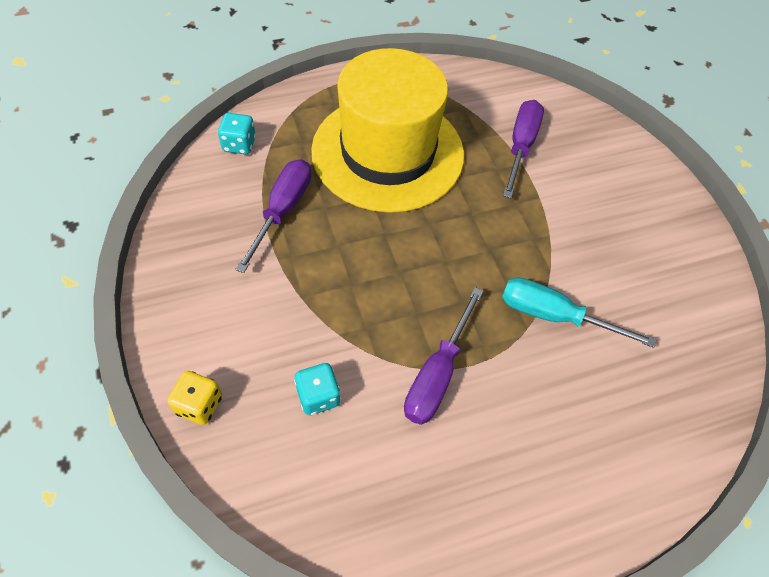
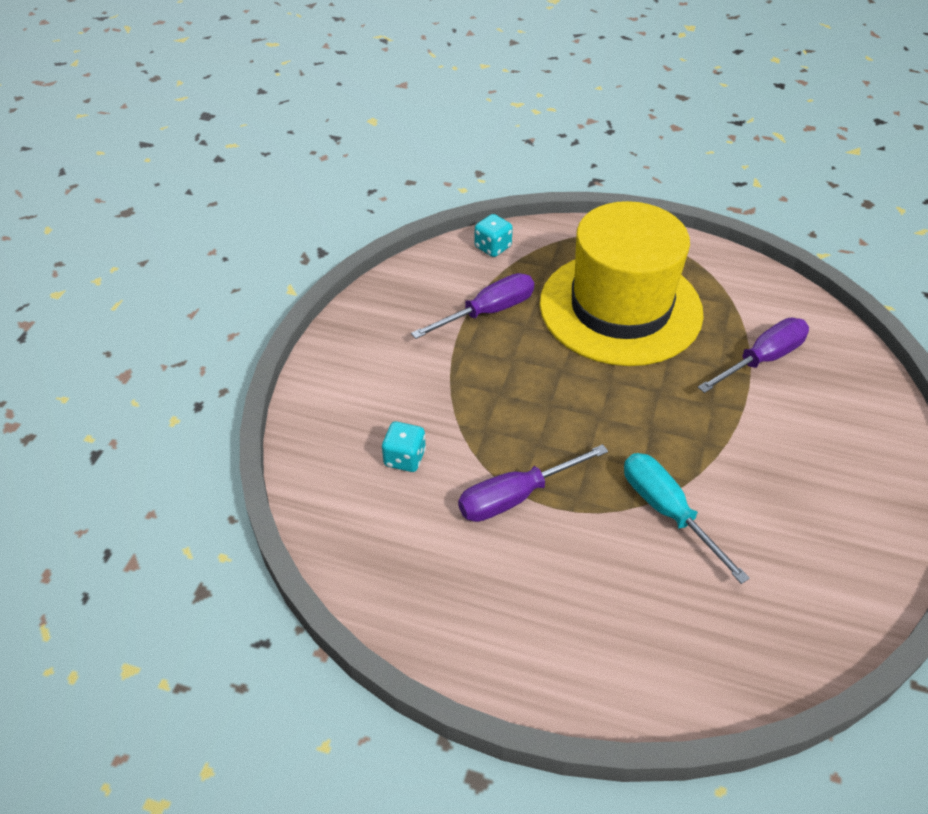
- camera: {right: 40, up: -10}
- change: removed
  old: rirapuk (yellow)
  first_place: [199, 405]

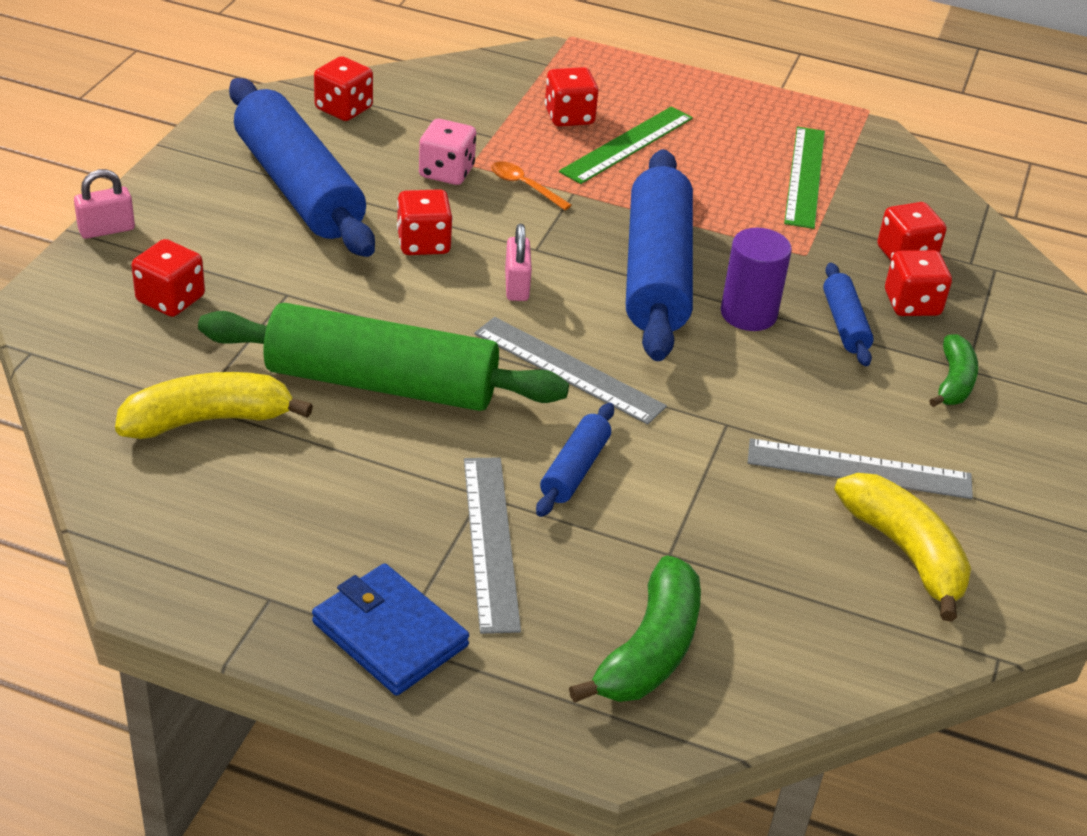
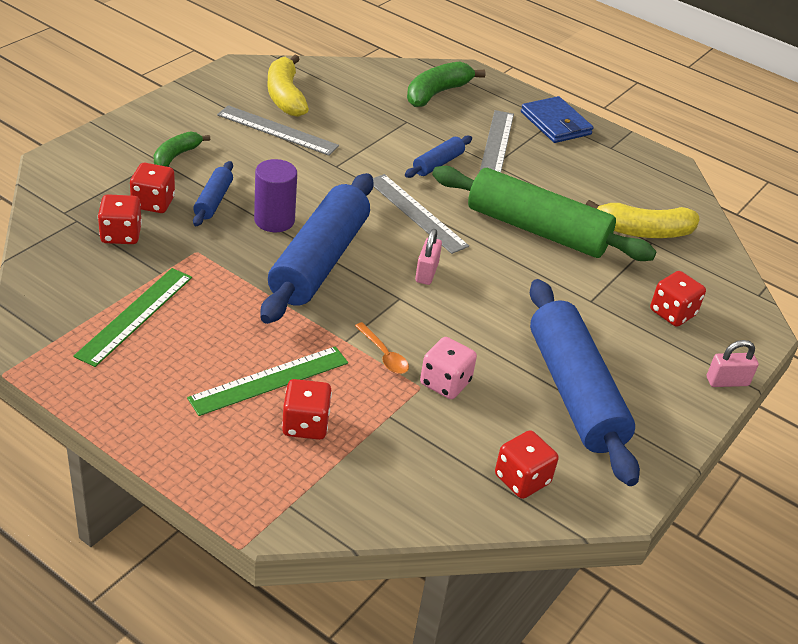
- camera: {right: -165, up: 0}
- change: removed
  old: rirapuk (red)
  first_place: [423, 243]

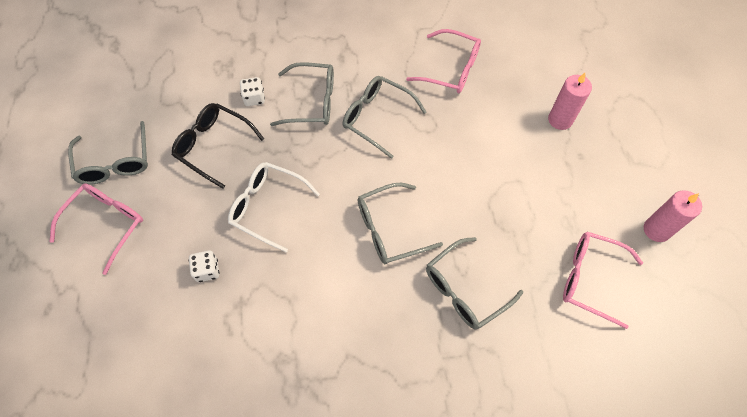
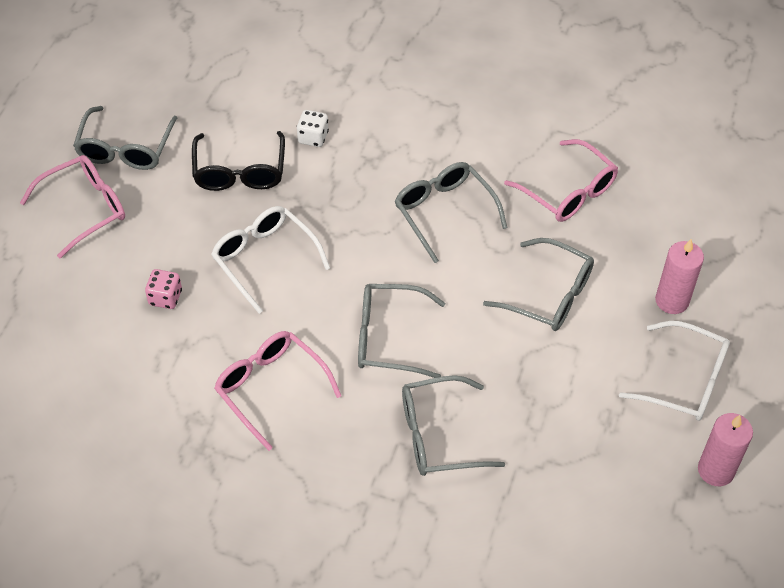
- camera: {right: 25, up: -10}
- change: added
  new: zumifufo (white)
  second_place: [685, 381]
- change: moved
  old: zumifufo (grey)
  first_place: [312, 101]
  second_place: [549, 295]
- change: moved
  old: zumifufo (pink)
  first_place: [590, 279]
  second_place: [270, 388]
- change: recoloured
  old: rirapuk (white)
  new: rirapuk (pink)
  first_place: [207, 270]
  second_place: [165, 297]
- change: turned
  old: zumifufo (black)
  first_place: [213, 146]
  second_place: [239, 172]
  degrees: -150

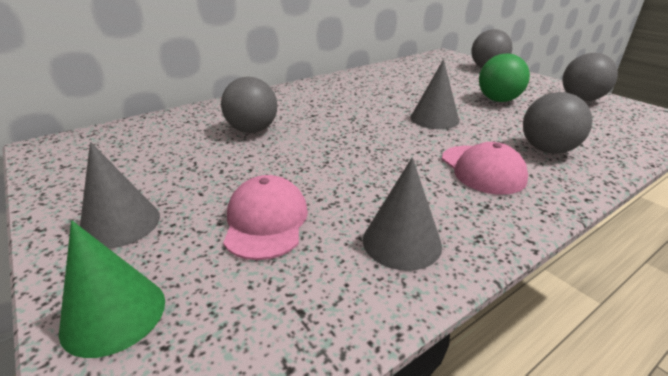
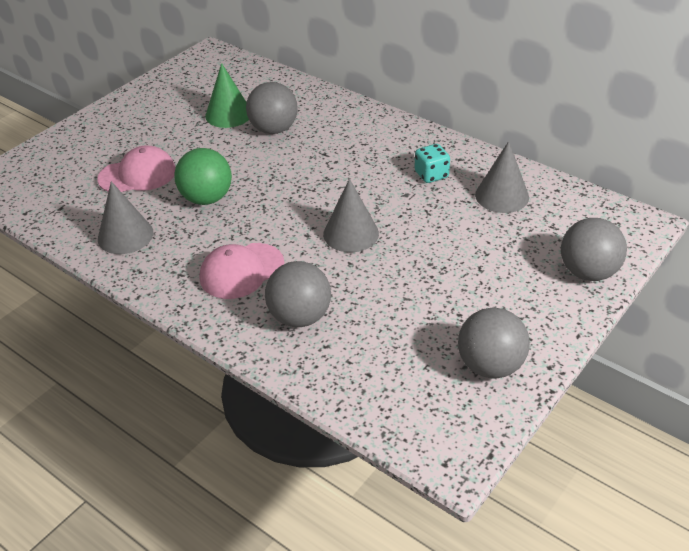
- camera: {right: 75, up: 10}
- change: added
  new: rirapuk (turquoise)
  second_place: [431, 175]
- change: moved
  old: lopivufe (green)
  first_place: [114, 314]
  second_place: [228, 114]
- change: moved
  old: lopivufe (grey)
  first_place: [120, 224]
  second_place: [502, 196]
- change: moved
  old: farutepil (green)
  first_place: [498, 100]
  second_place: [207, 198]

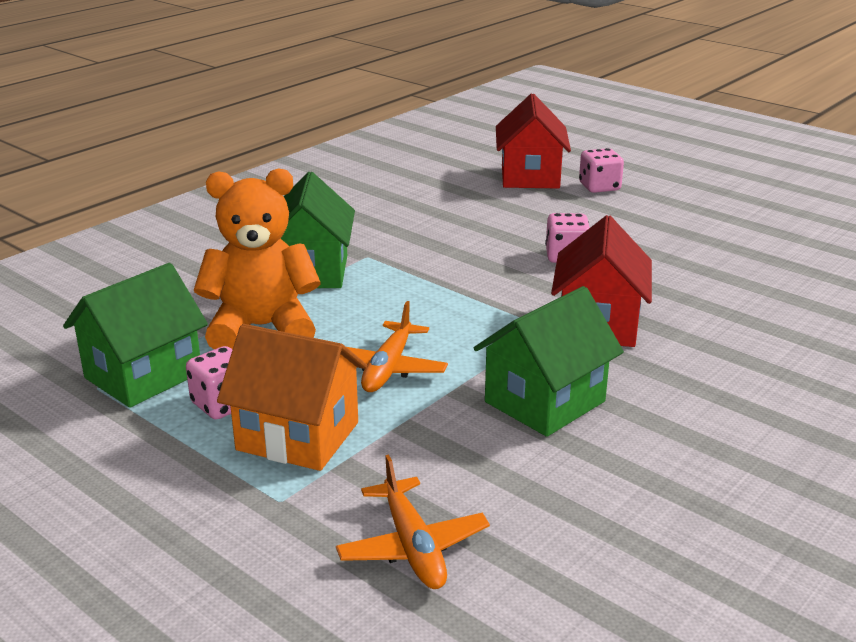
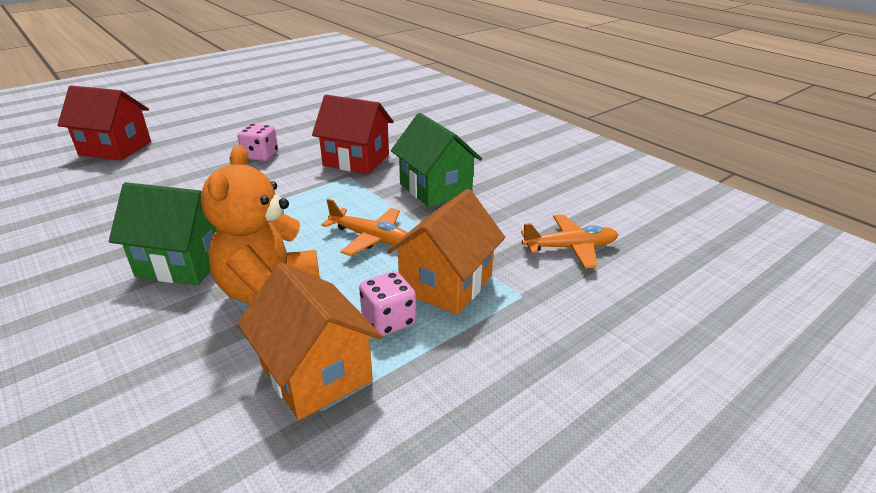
- camera: {right: -80, up: 5}
- change: removed
  old: rirapuk (pink)
  first_place: [599, 187]
- change: recoloured
  old: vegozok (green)
  new: vegozok (orange)
  first_place: [143, 375]
  second_place: [316, 373]

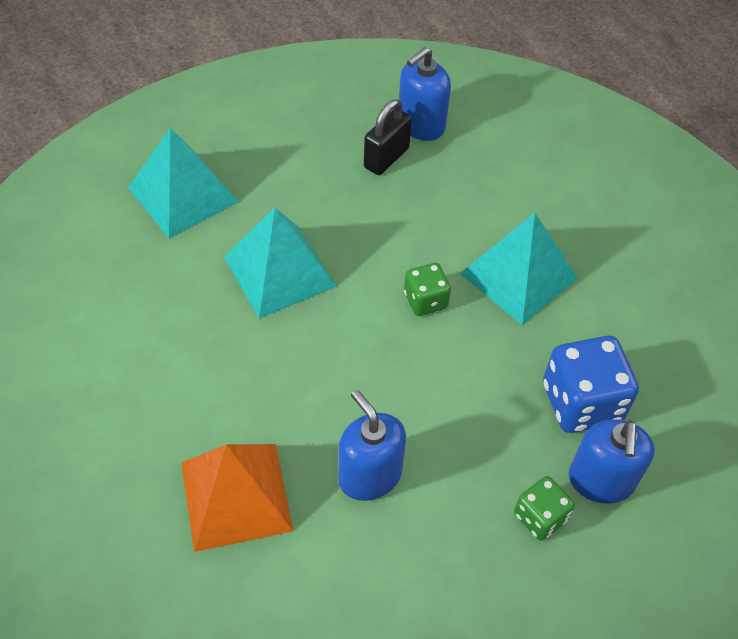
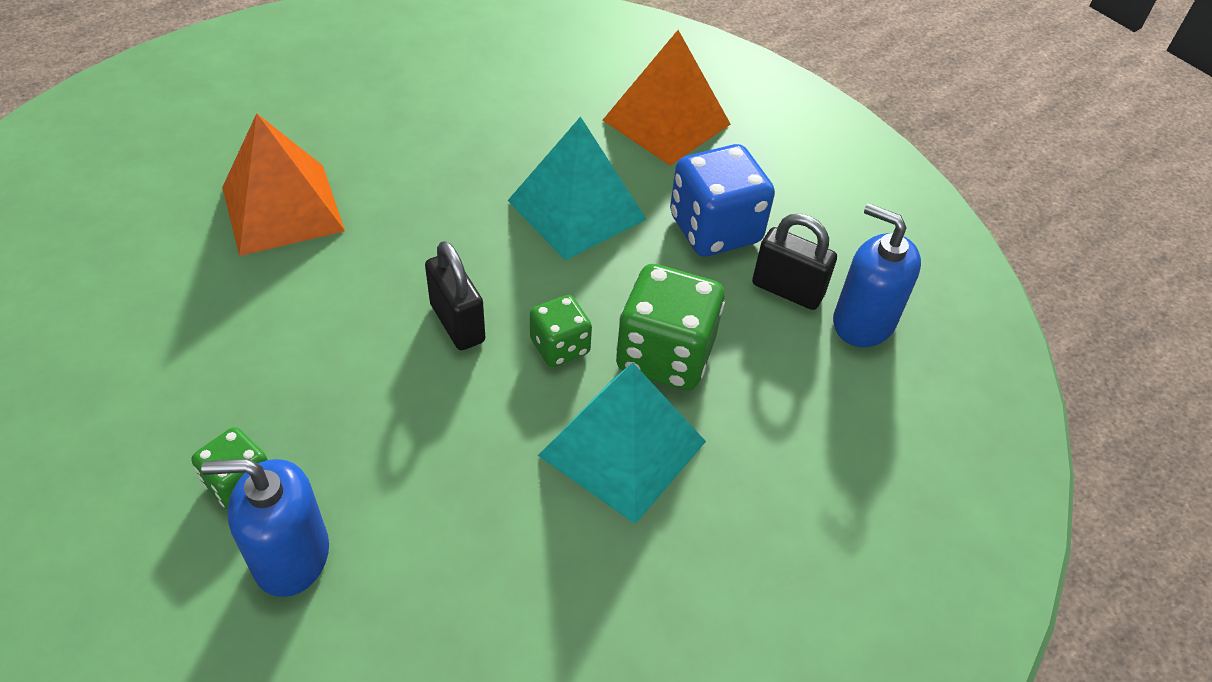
- camera: {right: 80, up: -5}
- change: removed
  old: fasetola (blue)
  first_place: [370, 475]
- change: added
  new: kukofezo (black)
  second_place: [457, 323]
- change: added
  new: rirapuk (green)
  second_place: [665, 355]
- change: moved
  old: rirapuk (blue)
  first_place: [581, 402]
  second_place: [715, 229]
- change: recoloured
  old: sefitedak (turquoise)
  new: sefitedak (orange)
  first_place: [182, 194]
  second_place: [666, 122]

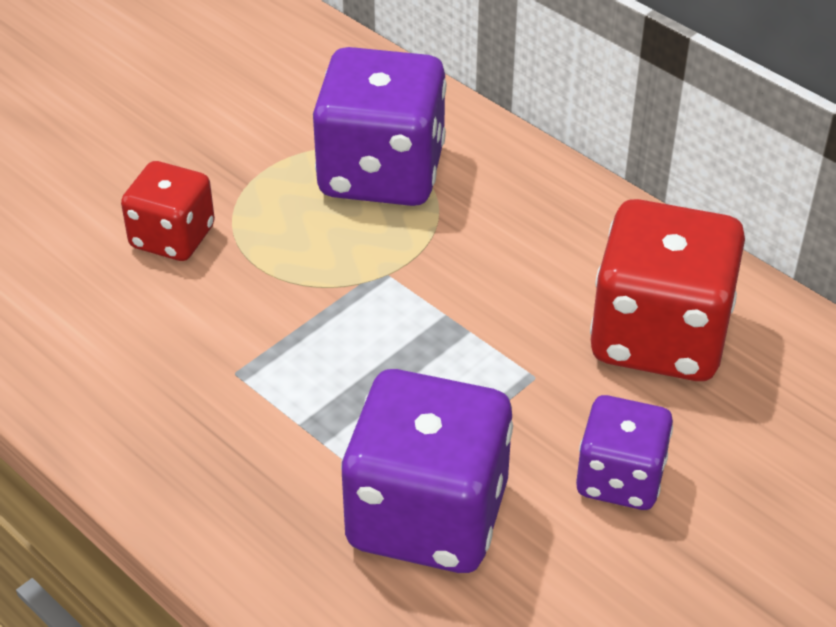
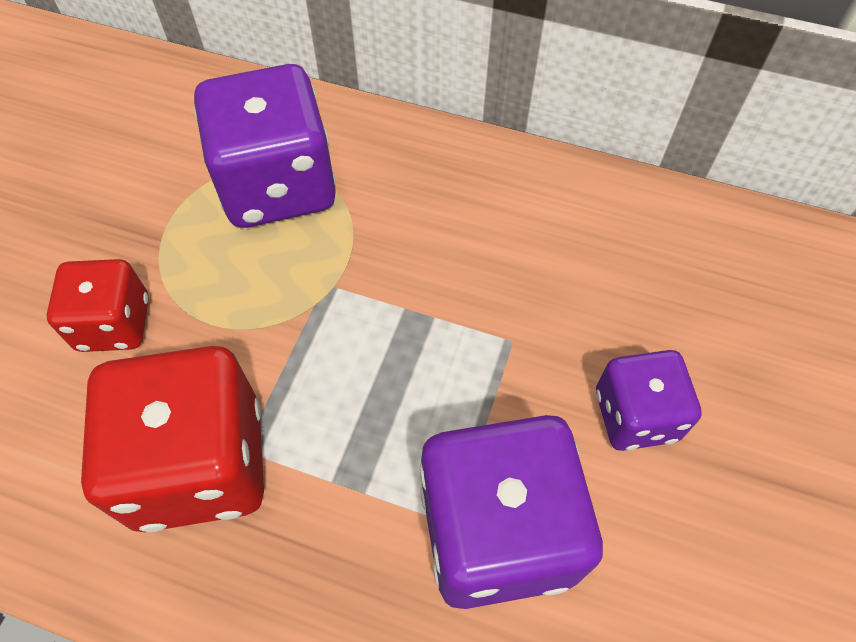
- camera: {right: -25, up: 15}
- change: moved
  old: rirapuk (red)
  first_place: [659, 336]
  second_place: [199, 464]

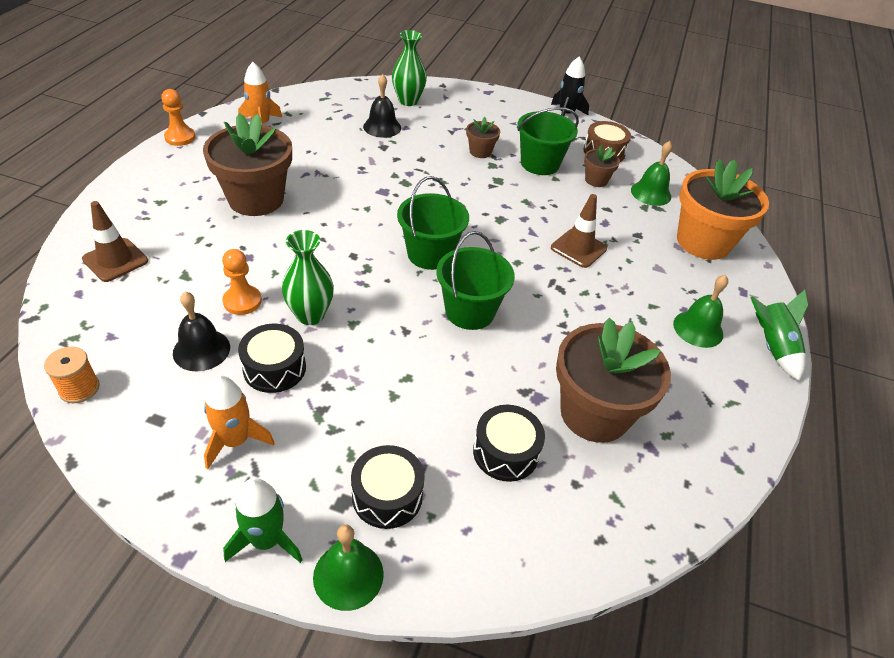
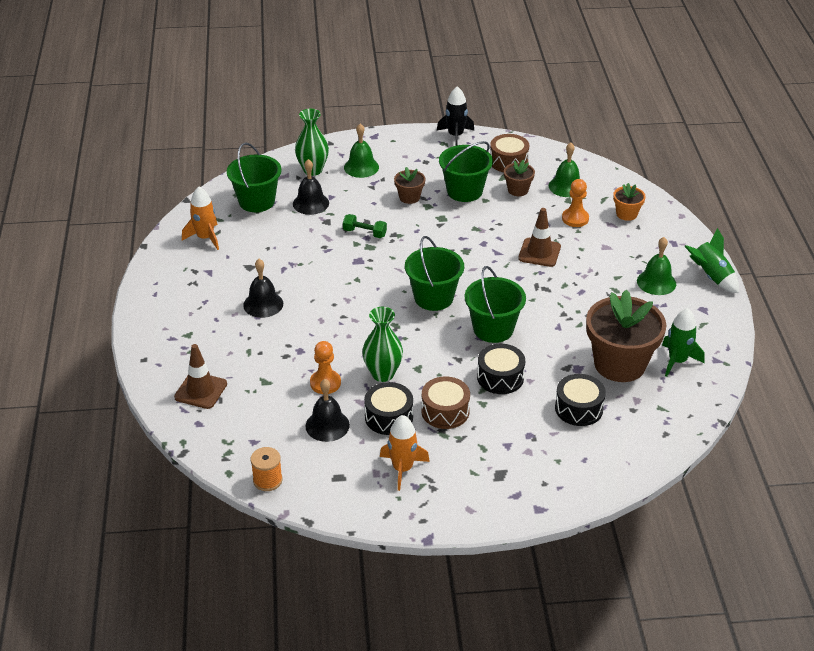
- camera: {right: -20, up: -5}
- change: added
  new: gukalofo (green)
  second_place: [256, 201]
- change: added
  new: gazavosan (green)
  second_place: [364, 233]
- change: added
  new: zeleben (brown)
  second_place: [445, 411]
- change: moved
  old: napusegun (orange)
  first_place: [180, 137]
  second_place: [575, 219]
- change: moved
  old: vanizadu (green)
  first_place: [266, 540]
  second_place: [677, 361]
- change: moved
  old: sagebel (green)
  first_place: [348, 575]
  second_place: [361, 167]
- change: moved
  old: zeleben (black)
  first_place: [387, 496]
  second_place: [500, 377]
- change: replaced
  old: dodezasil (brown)
  new: sagebel (black)
  first_place: [256, 199]
  second_place: [263, 304]
- change: resized
  old: dodezasil (orange)
  first_place: [703, 242]
  second_place: [626, 214]
  factor: 0.47

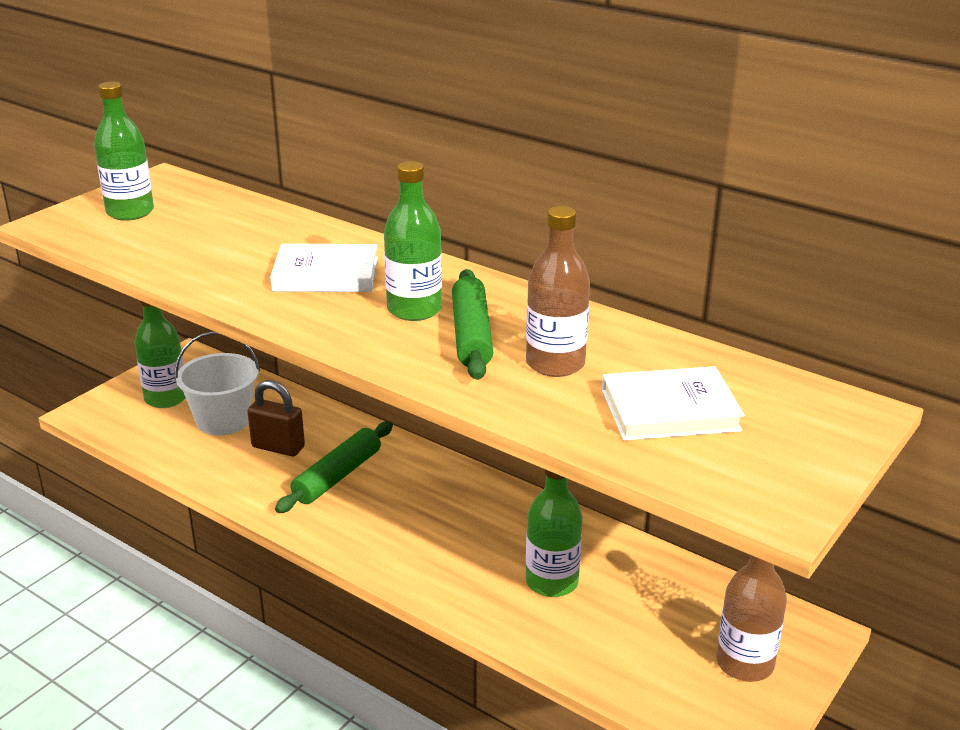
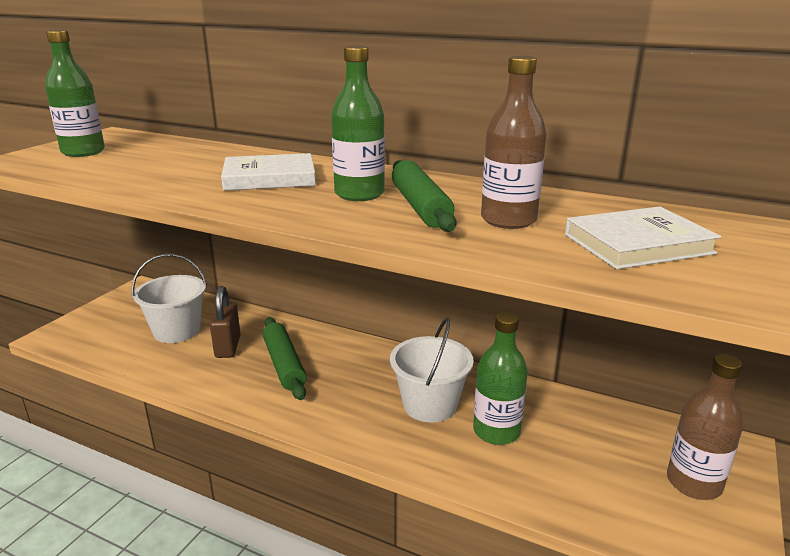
- camera: {right: -10, up: -5}
- change: removed
  old: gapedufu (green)
  first_place: [166, 398]
- change: added
  new: gukalofo (white)
  second_place: [429, 405]
- change: turned
  old: kukofezo (brown)
  first_place: [278, 447]
  second_place: [228, 347]
  degrees: 75
- change: turned
  old: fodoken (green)
  first_place: [338, 476]
  second_place: [284, 364]
  degrees: -45

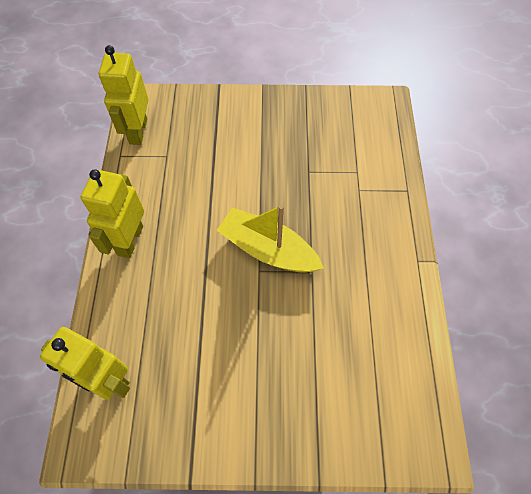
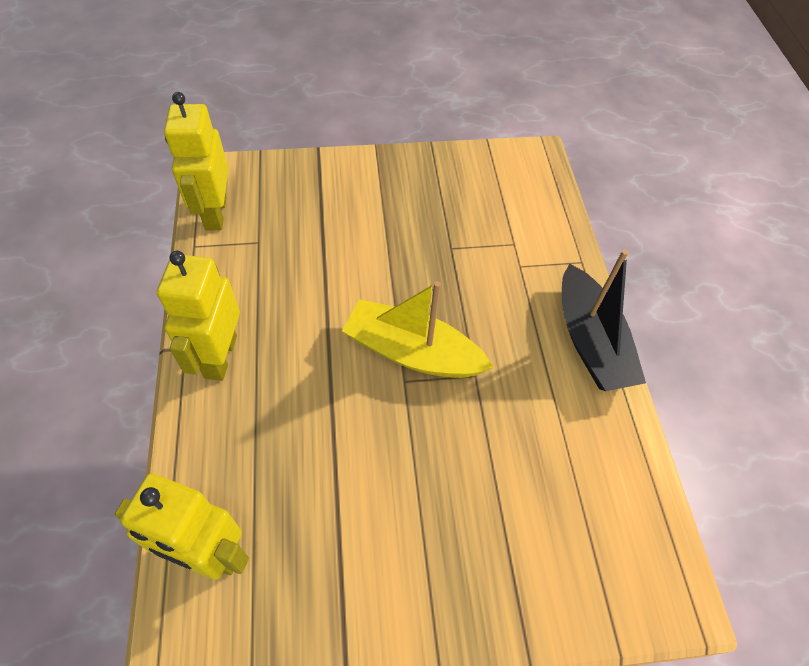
- camera: {right: -10, up: -5}
- change: added
  new: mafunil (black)
  second_place: [590, 341]

